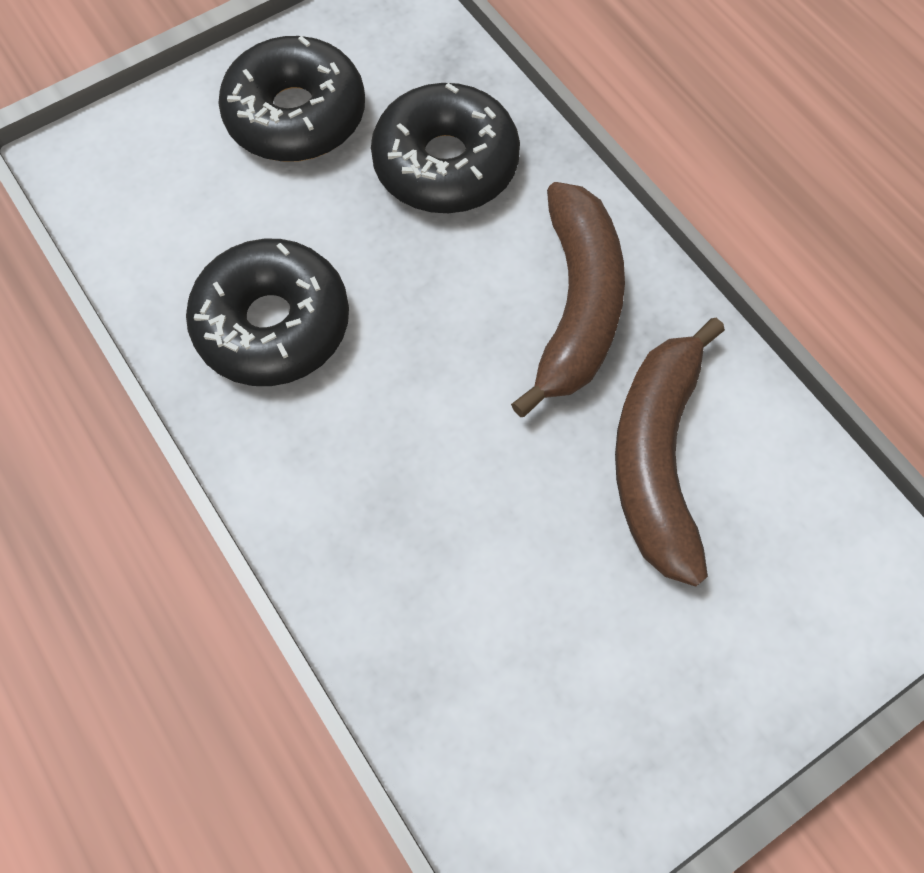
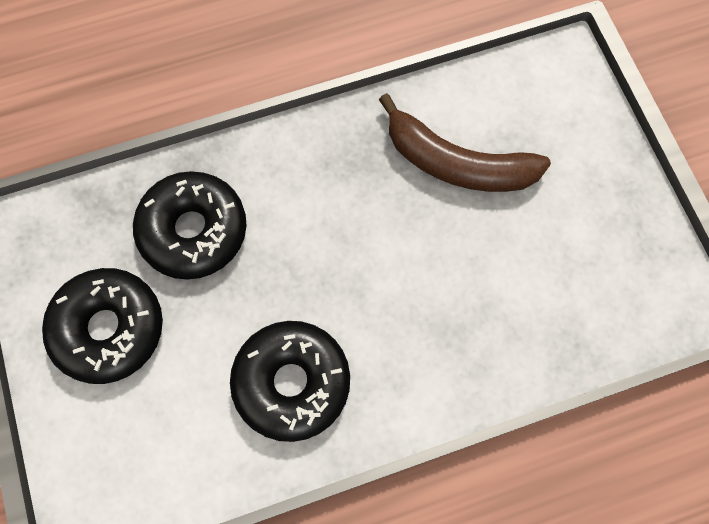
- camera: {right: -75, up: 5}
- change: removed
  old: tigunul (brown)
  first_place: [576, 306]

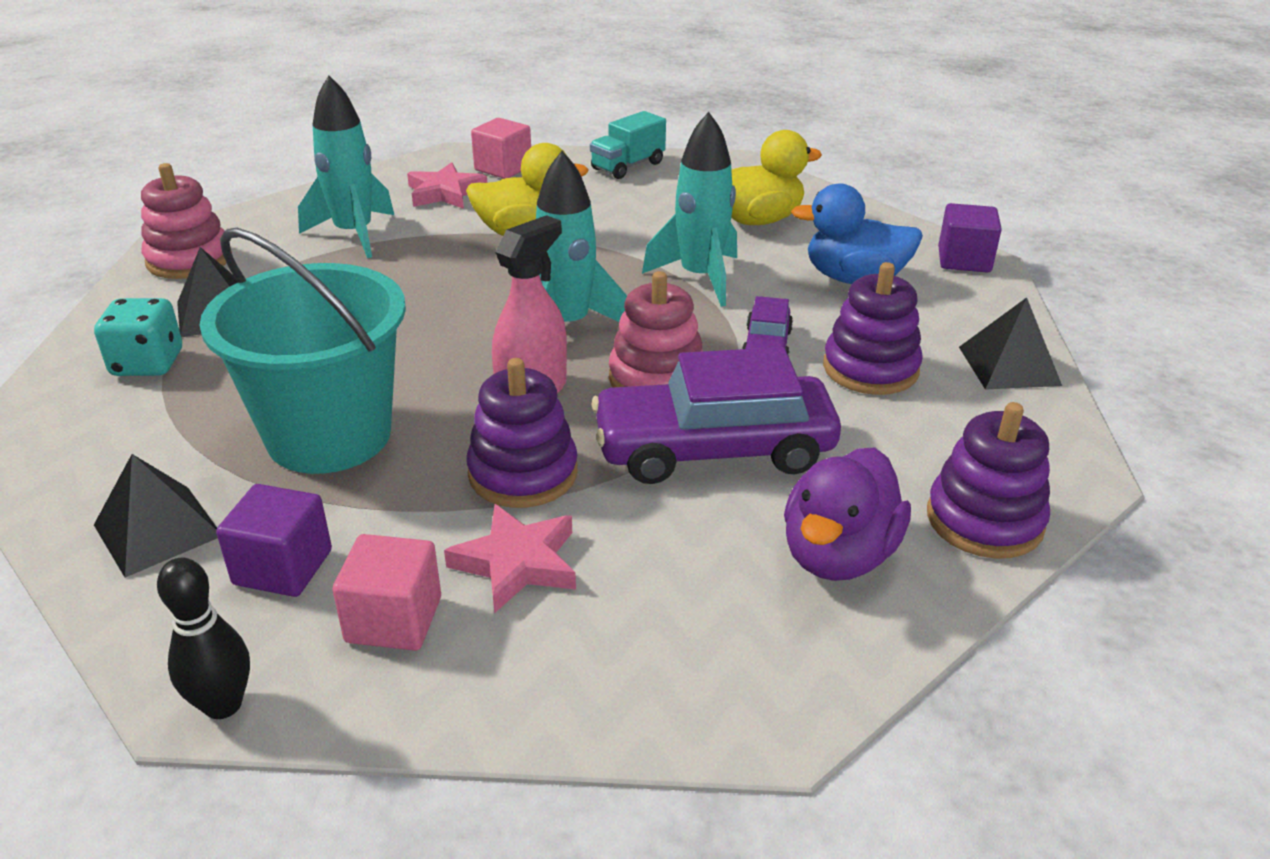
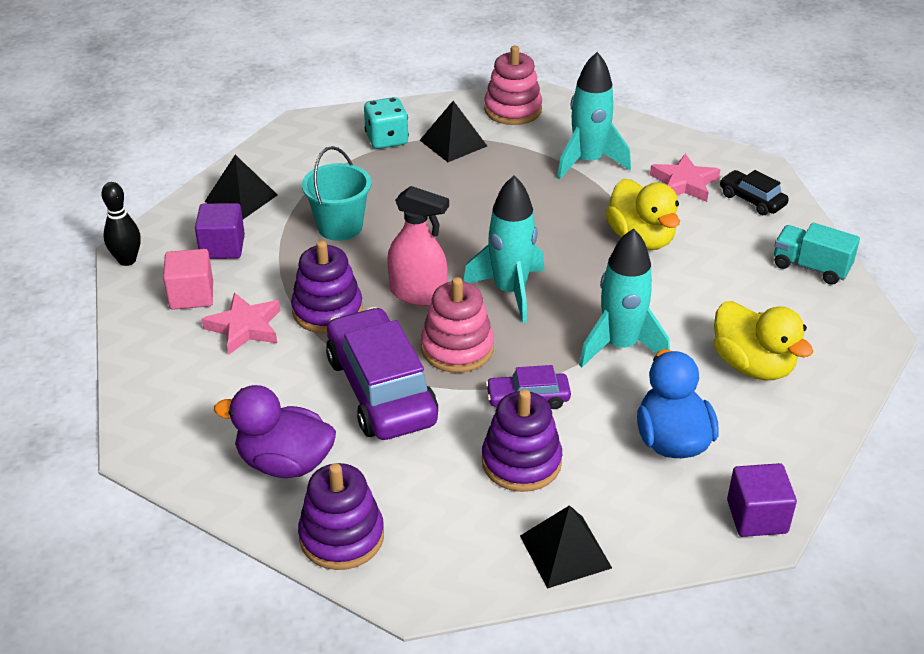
- camera: {right: 75, up: 5}
- change: replaced
  old: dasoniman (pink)
  new: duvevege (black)
  first_place: [503, 168]
  second_place: [752, 200]
- change: resized
  old: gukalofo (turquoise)
  first_place: [329, 435]
  second_place: [340, 227]
  factor: 0.59

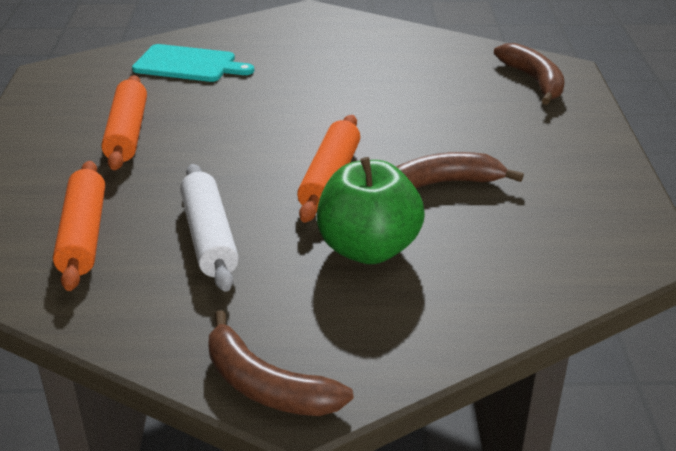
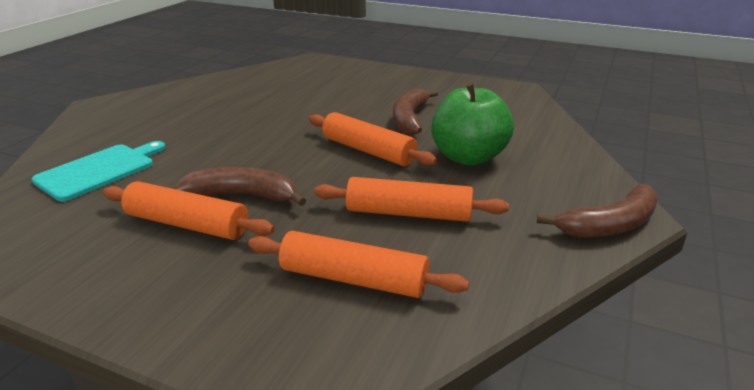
- camera: {right: -65, up: -5}
- change: moved
  old: tigunul (brown)
  first_place: [534, 81]
  second_place: [242, 196]
- change: recoloured
  old: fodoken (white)
  new: fodoken (orange)
  first_place: [209, 237]
  second_place: [408, 213]

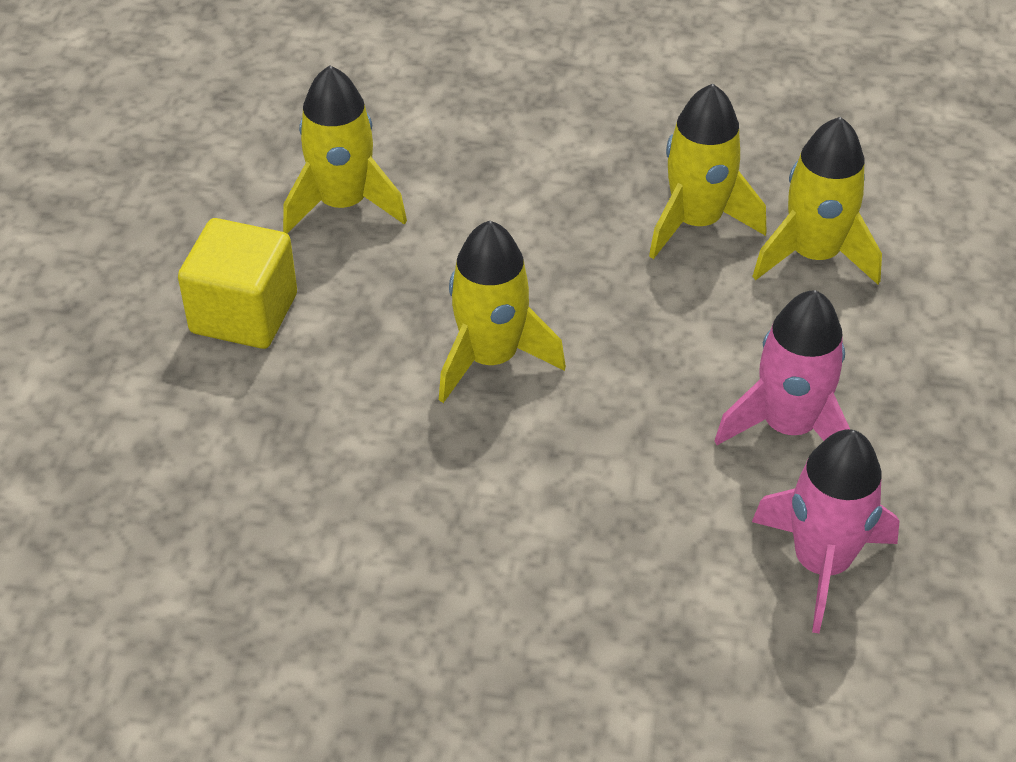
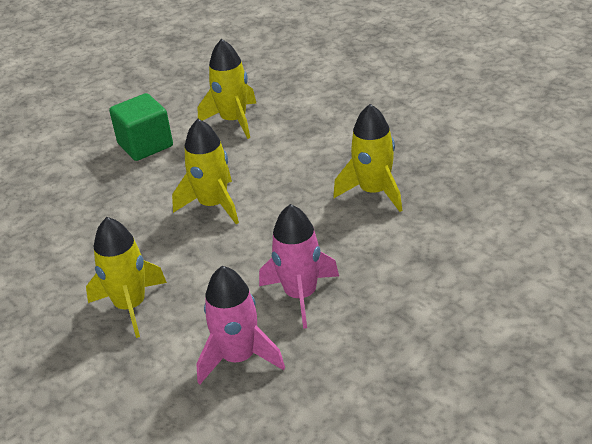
- camera: {right: 45, up: -10}
- change: moved
  old: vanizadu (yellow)
  first_place: [814, 255]
  second_place: [131, 306]
- change: recoloured
  old: dasoniman (yellow)
  new: dasoniman (green)
  first_place: [244, 313]
  second_place: [145, 145]

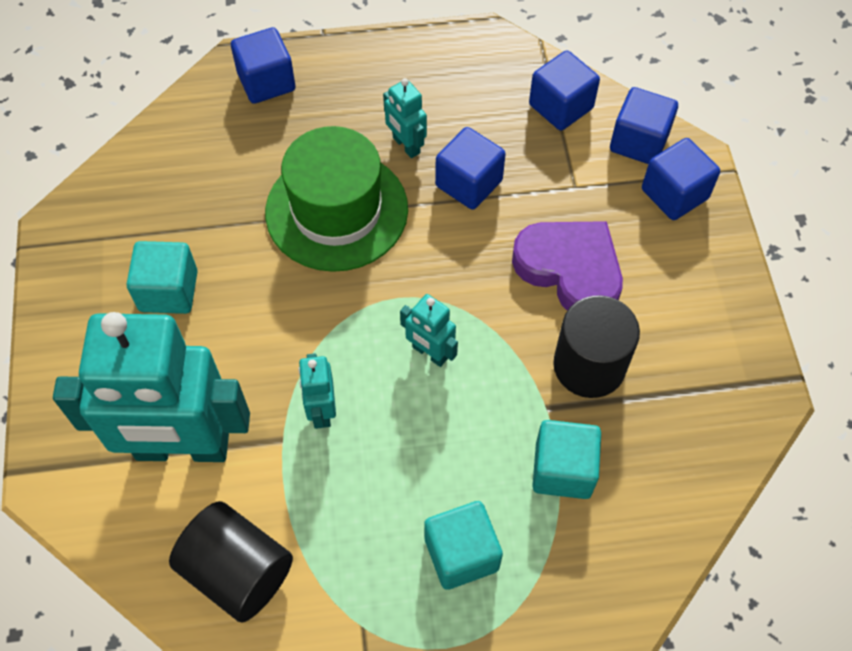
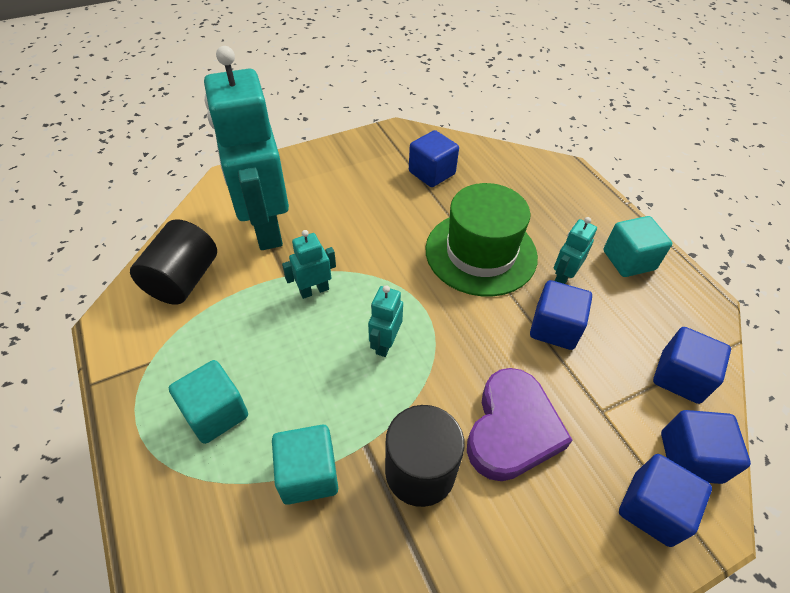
- camera: {right: 70, up: -10}
- change: moved
  old: dasoniman (turquoise)
  first_place: [168, 291]
  second_place: [628, 260]
- change: moved
  old: dasoniman (blue)
  first_place: [266, 82]
  second_place: [432, 173]

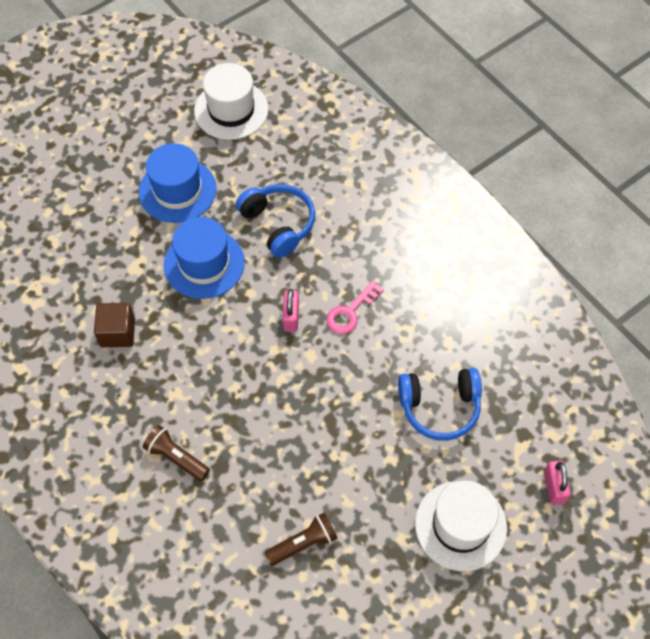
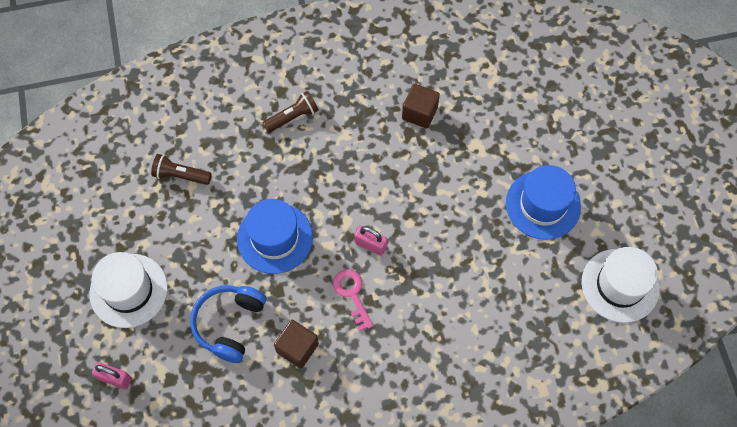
- camera: {right: 115, up: 5}
- change: removed
  old: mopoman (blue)
  first_place: [278, 224]
- change: added
  new: dasoniman (brown)
  second_place: [297, 348]
- change: moved
  old: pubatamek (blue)
  first_place: [204, 263]
  second_place: [275, 238]
- change: turned
  old: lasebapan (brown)
  first_place: [303, 543]
  second_place: [181, 175]
  degrees: 105

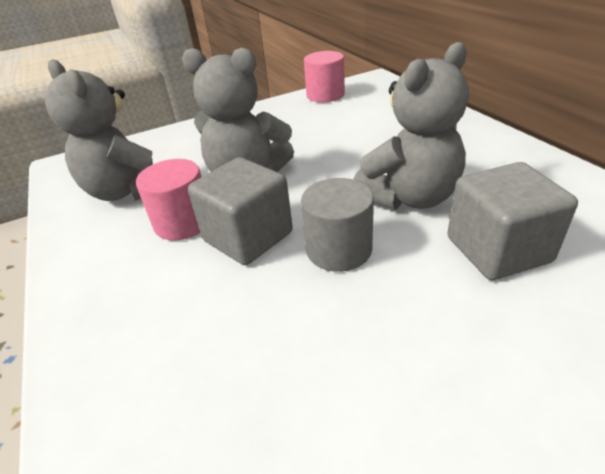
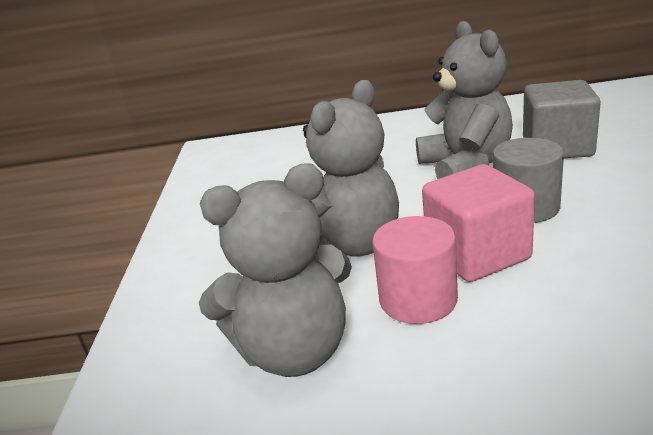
- camera: {right: -65, up: -10}
- change: removed
  old: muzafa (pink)
  first_place: [325, 95]
- change: recoloured
  old: dasoniman (grey)
  new: dasoniman (pink)
  first_place: [248, 237]
  second_place: [477, 254]

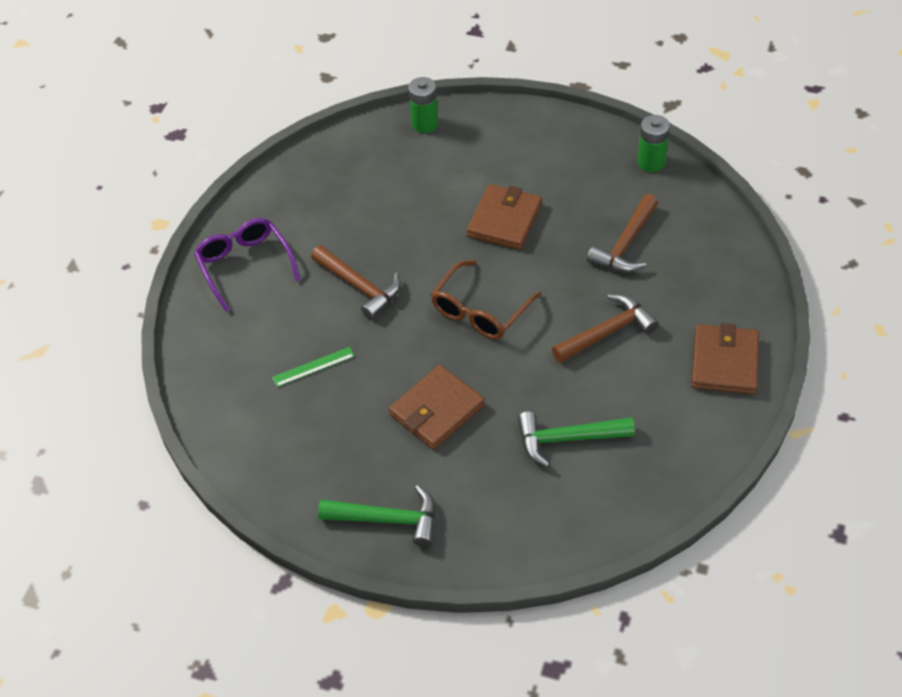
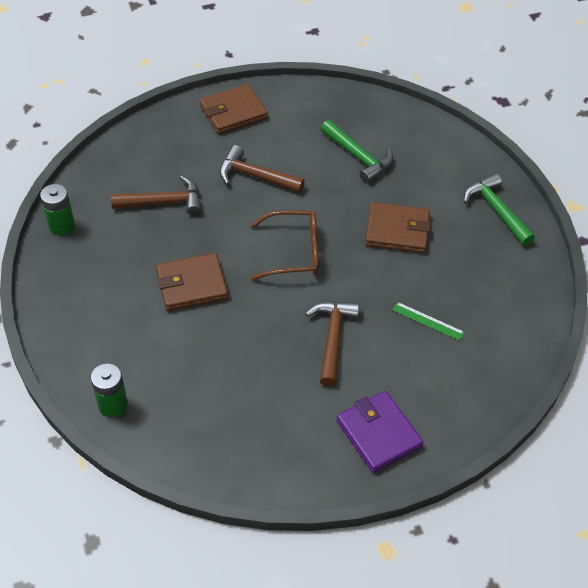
- camera: {right: -130, up: 0}
- change: replaced
  old: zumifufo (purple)
  new: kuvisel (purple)
  first_place: [245, 266]
  second_place: [378, 433]

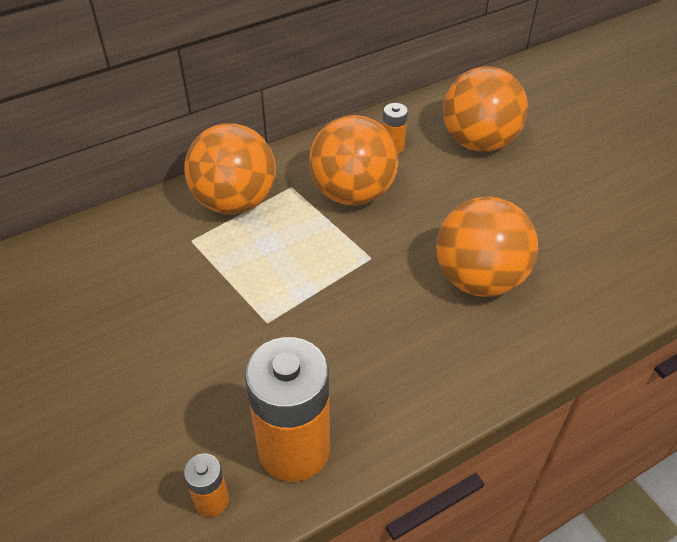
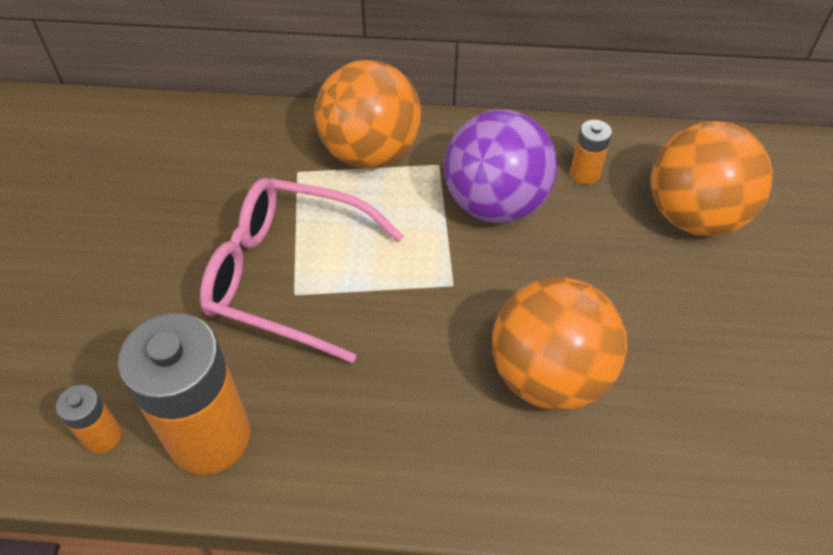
- camera: {right: 35, up: 5}
- change: added
  new: zumifufo (pink)
  second_place: [287, 275]
- change: recoloured
  old: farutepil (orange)
  new: farutepil (purple)
  first_place: [353, 193]
  second_place: [495, 203]

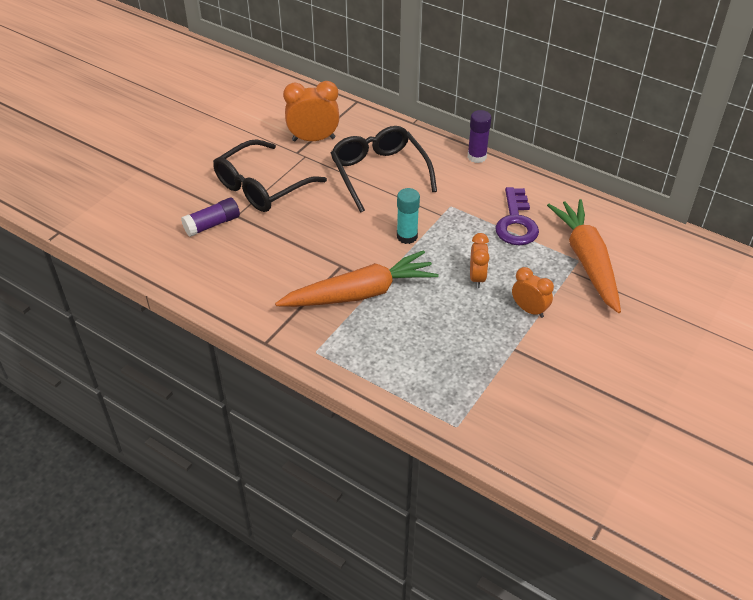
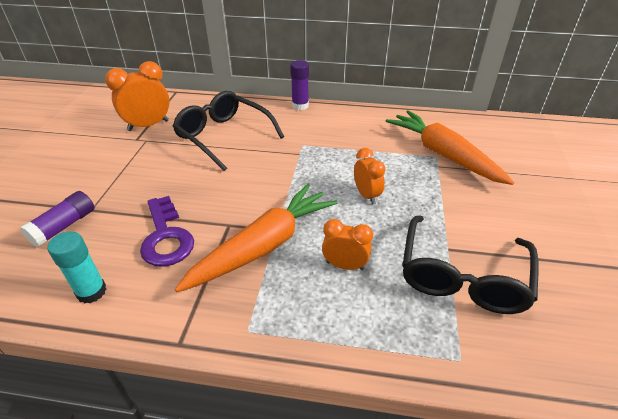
- camera: {right: -25, up: -5}
- change: moved
  old: zumifufo (black)
  first_place: [261, 187]
  second_place: [462, 276]
- change: moved
  old: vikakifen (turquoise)
  first_place: [407, 236]
  second_place: [91, 292]
- change: moved
  old: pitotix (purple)
  first_place: [516, 222]
  second_place: [166, 237]
- change: moved
  old: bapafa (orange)
  first_place: [529, 310]
  second_place: [345, 265]

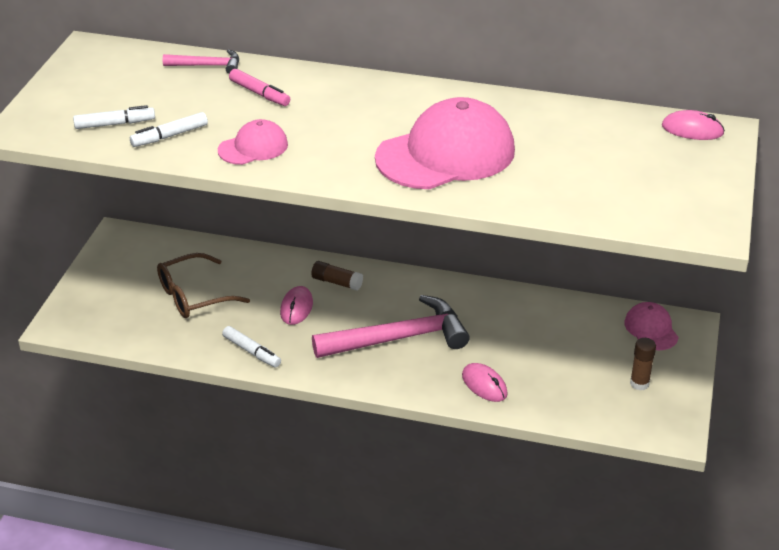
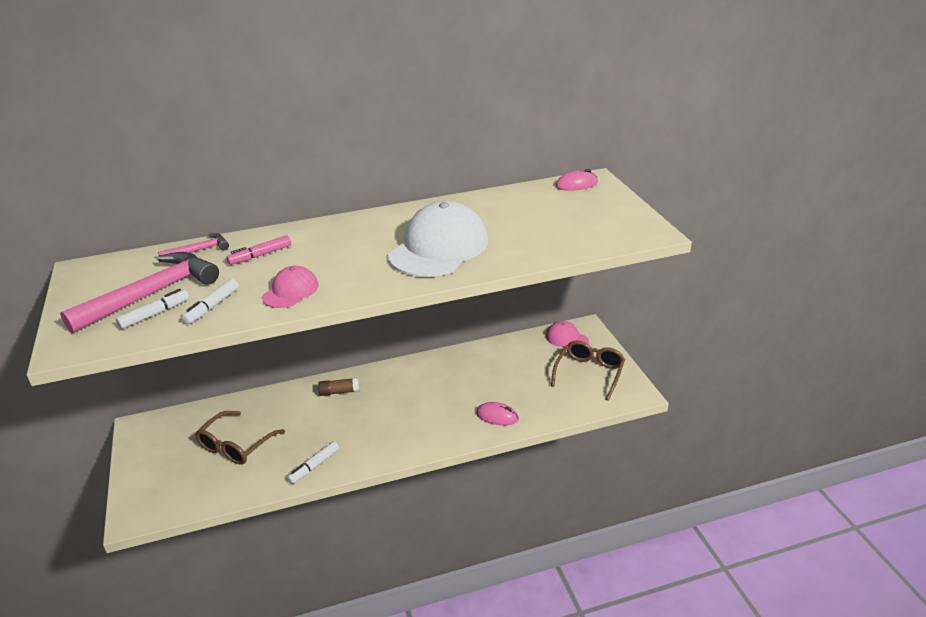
- camera: {right: -30, up: -5}
- change: removed
  old: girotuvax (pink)
  first_place: [296, 308]
- change: moved
  old: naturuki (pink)
  first_place: [398, 338]
  second_place: [151, 294]
- change: replaced
  old: vikakifen (brown)
  new: zumifufo (brown)
  first_place: [639, 383]
  second_place: [589, 373]
- change: recoloured
  old: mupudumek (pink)
  new: mupudumek (white)
  first_place: [446, 154]
  second_place: [439, 248]
- change: turned
  old: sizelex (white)
  first_place: [251, 352]
  second_place: [314, 466]
  degrees: 120
- change: turned
  old: sizelex (pink)
  first_place: [259, 94]
  second_place: [260, 255]
  degrees: 135

